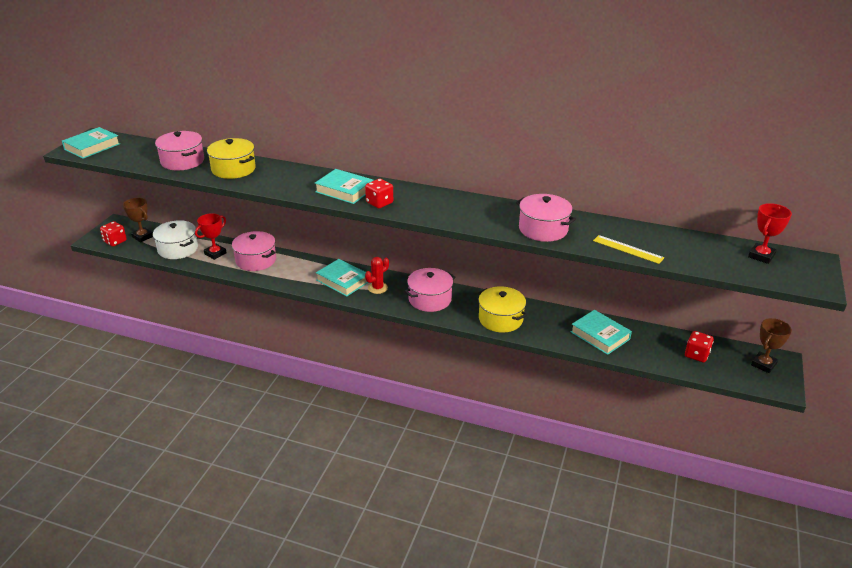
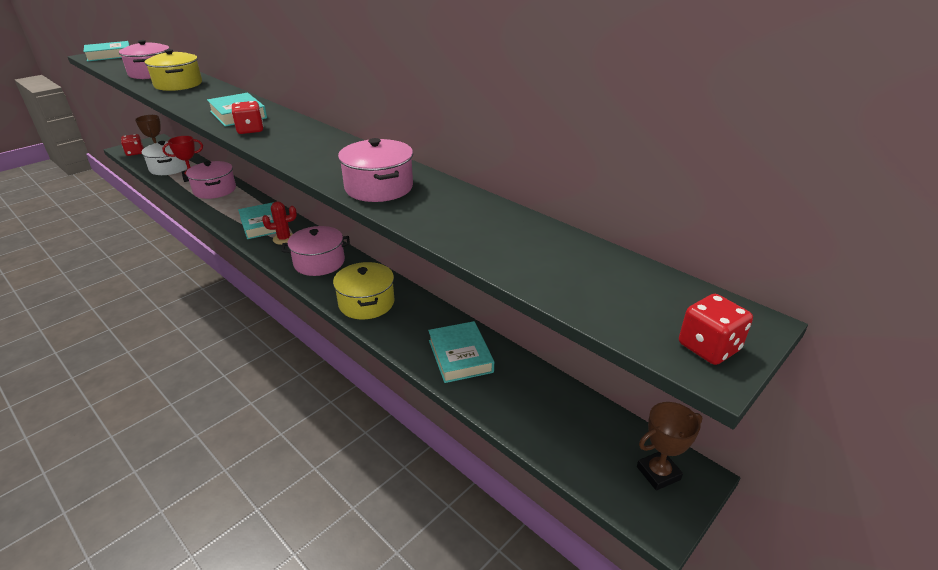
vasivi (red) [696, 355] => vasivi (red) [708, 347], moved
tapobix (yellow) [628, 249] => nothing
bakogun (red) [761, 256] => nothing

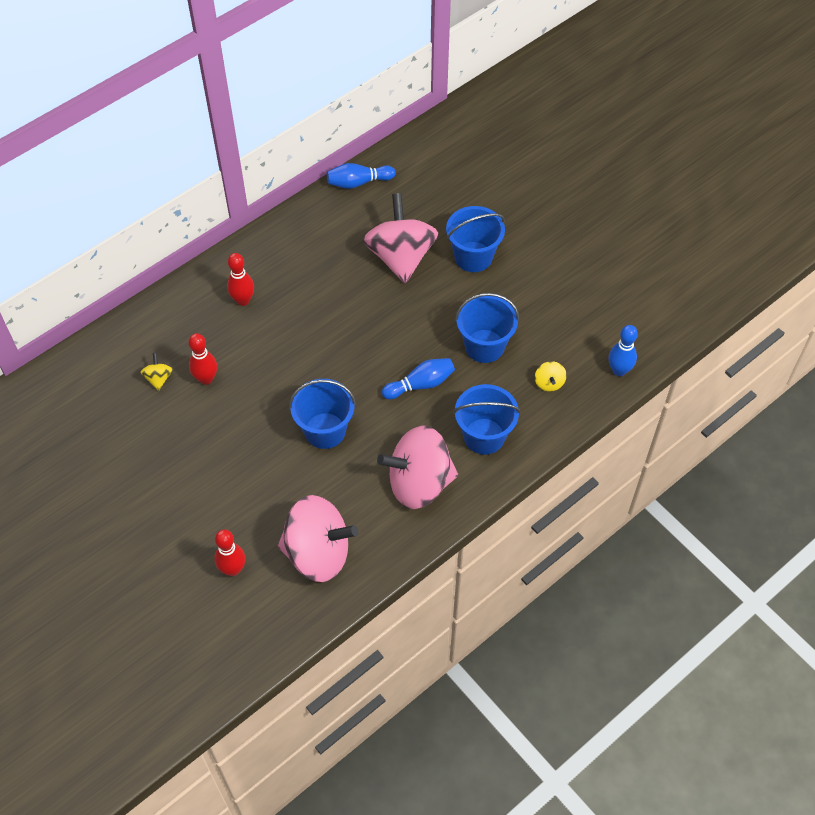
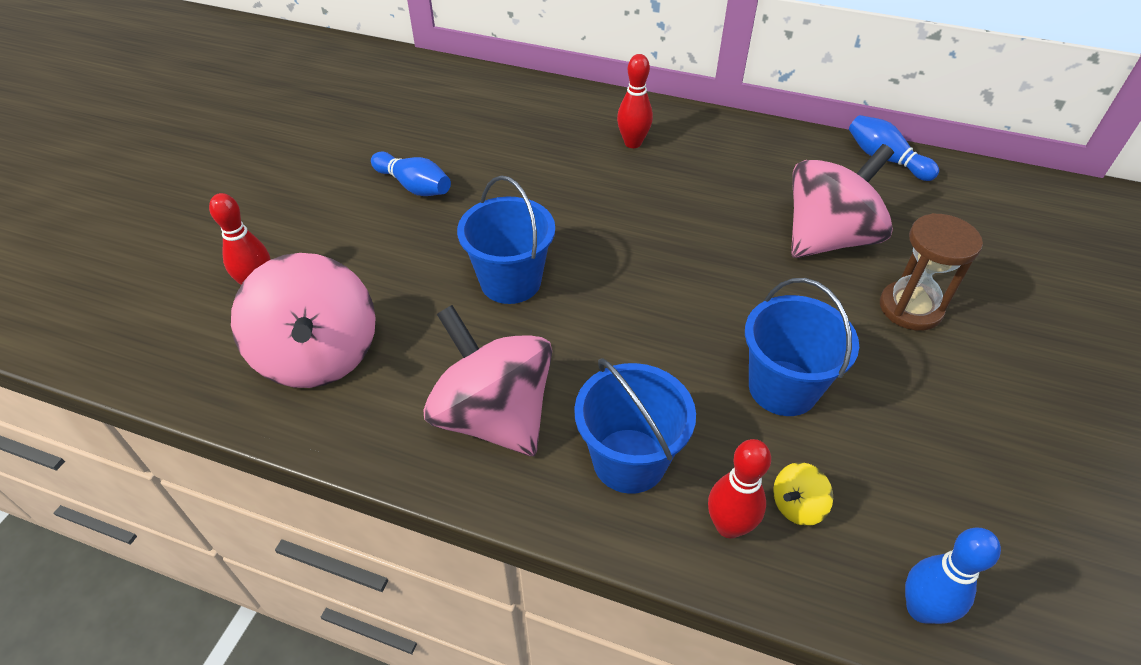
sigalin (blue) [420, 384] => sigalin (blue) [414, 186], moved
sigalin (red) [206, 379] => sigalin (red) [729, 526], moved
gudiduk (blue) [473, 257] => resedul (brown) [910, 308]
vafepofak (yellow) [158, 378] => nothing

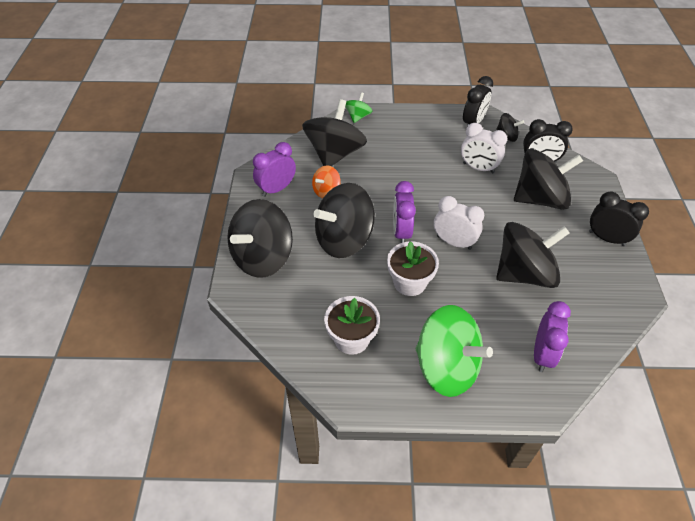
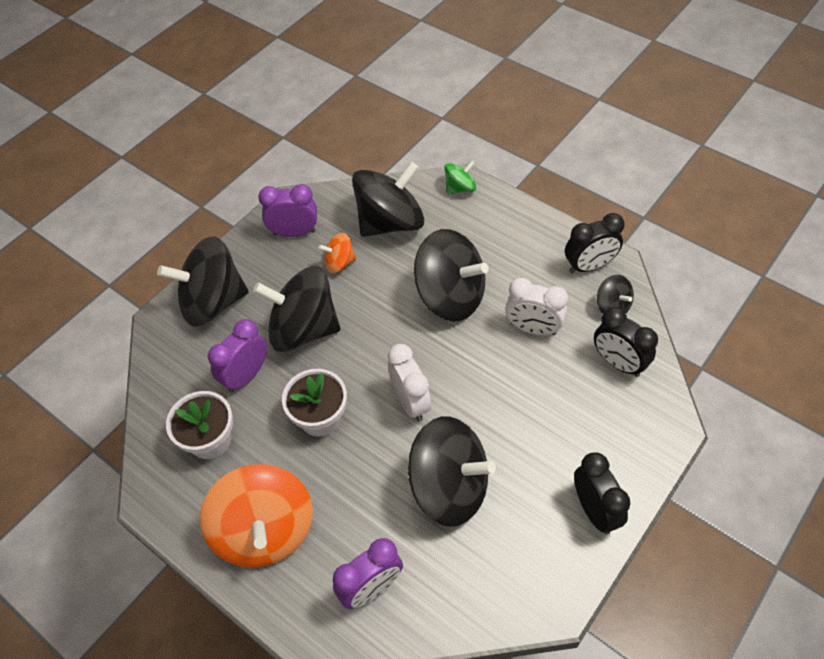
vafepofak (green) [446, 367] => vafepofak (orange) [265, 531]
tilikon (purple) [401, 232] => tilikon (purple) [246, 375], moved
vafepofak (black) [540, 199] => vafepofak (black) [450, 296], moved
tilikon (white) [478, 168] => tilikon (white) [533, 328], 45 degrees counterclockwise

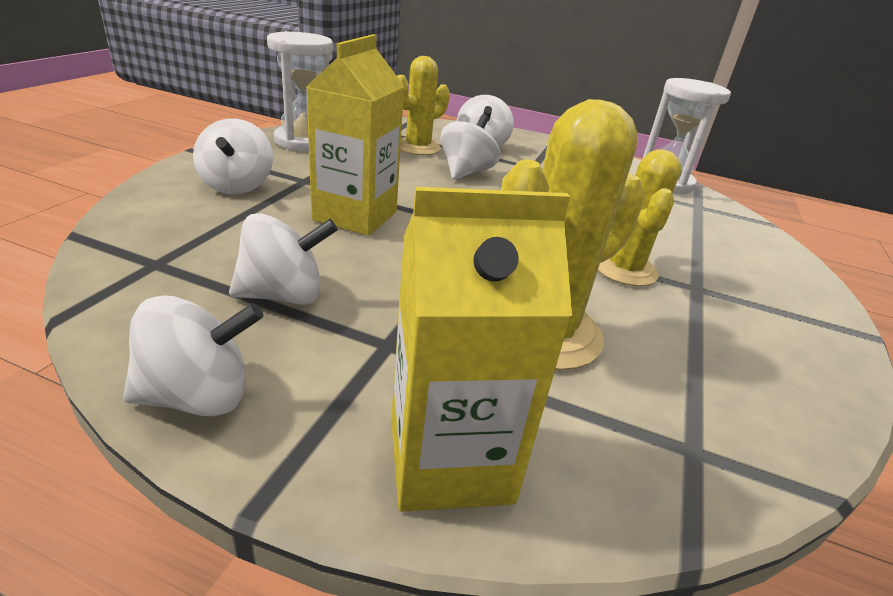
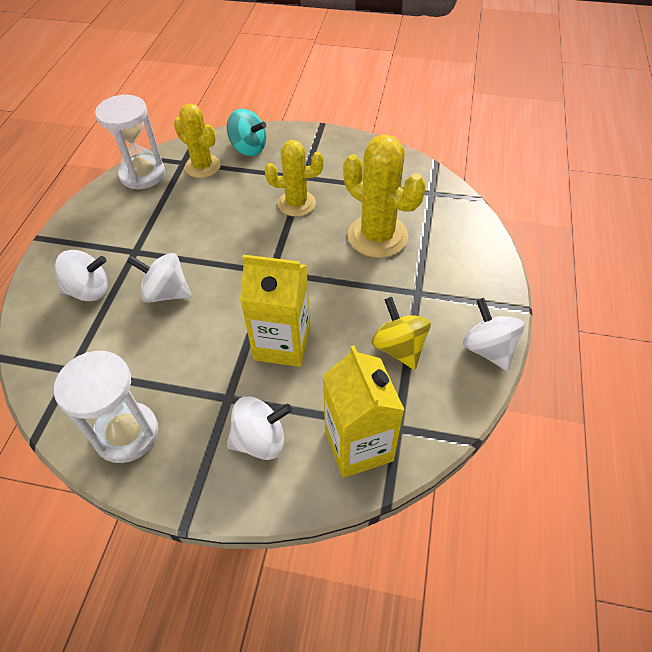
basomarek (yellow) [418, 147] => basomarek (yellow) [202, 166], moved
nothing => vafepofak (turquoise) [248, 148]
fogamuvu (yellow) [449, 460] => fogamuvu (yellow) [358, 445], moved
vafepofak (white) [284, 295] => vafepofak (yellow) [399, 348]

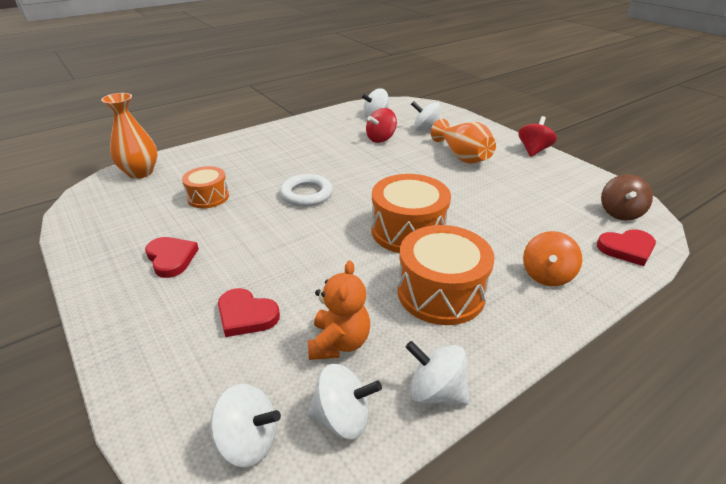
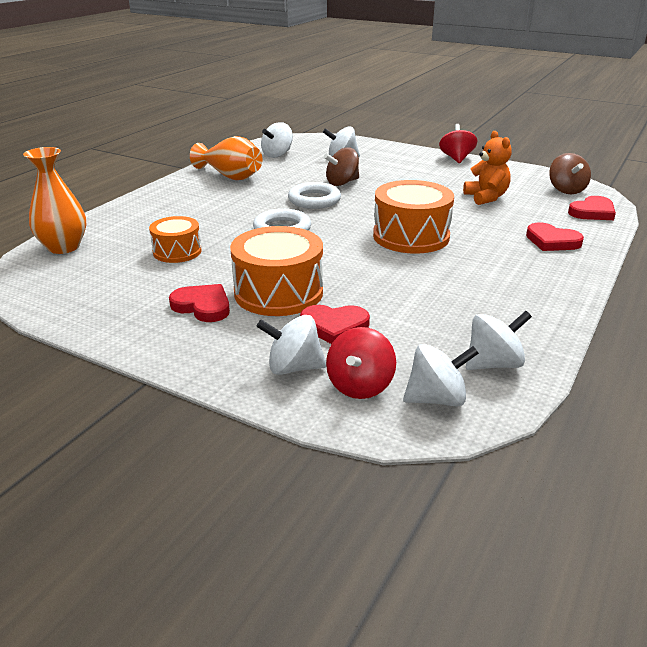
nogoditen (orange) [462, 156] => nogoditen (orange) [230, 176], moved
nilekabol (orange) [441, 292] => nilekabol (orange) [278, 292], moved
vafepofak (white) [435, 391] => vafepofak (white) [293, 367], moved
nothing => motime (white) [314, 200]
nothing => vafepofak (brown) [342, 183]
vafepofak (red) [381, 139] => vafepofak (red) [360, 386], moved
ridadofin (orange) [339, 343] => ridadofin (orange) [486, 197], moved
vafepofak (orange) [546, 275] => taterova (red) [552, 241]

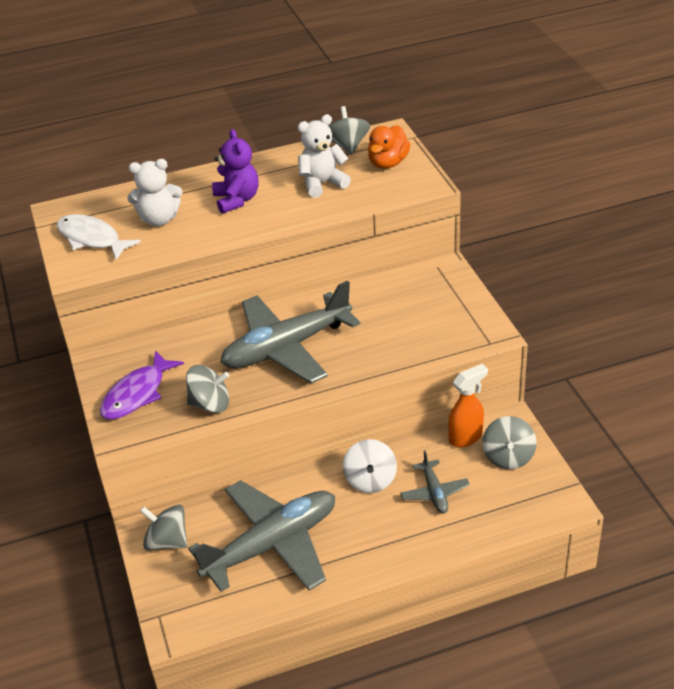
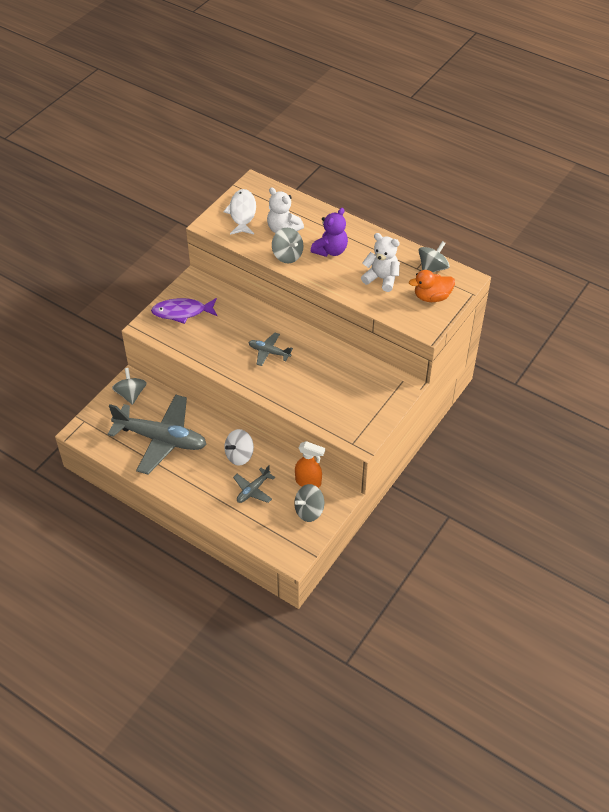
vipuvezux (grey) [287, 348] => vipuvezux (grey) [269, 352], x0.46
vafepofak (grey) [210, 404] => vafepofak (grey) [287, 255], moved

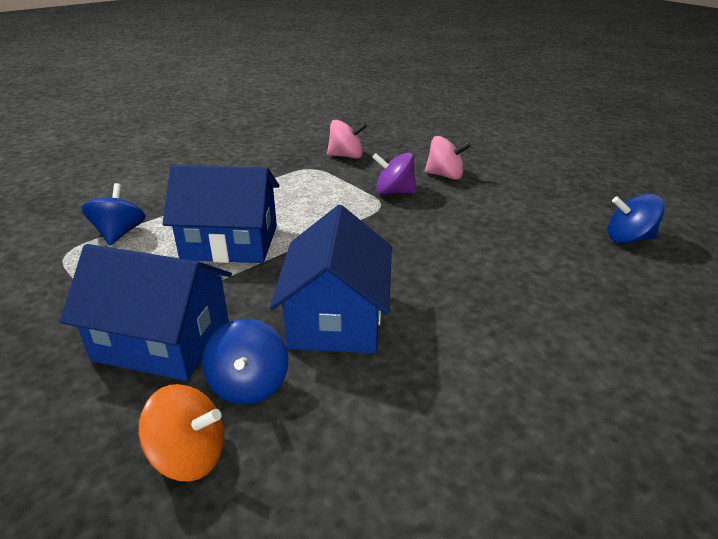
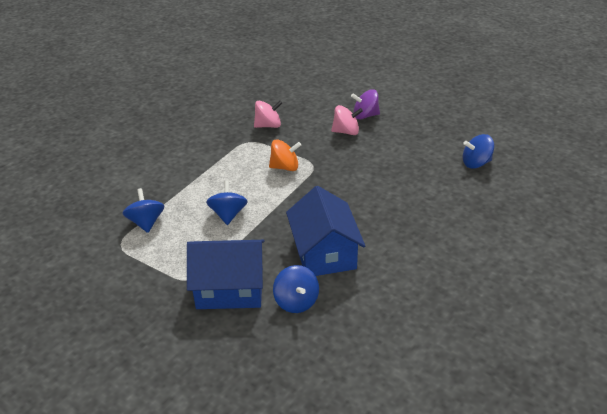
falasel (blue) [230, 242] => vafepofak (blue) [228, 214]
vafepofak (orange) [189, 456] => vafepofak (orange) [285, 167], moved
vafepofak (purple) [394, 192] => vafepofak (purple) [365, 116], moved

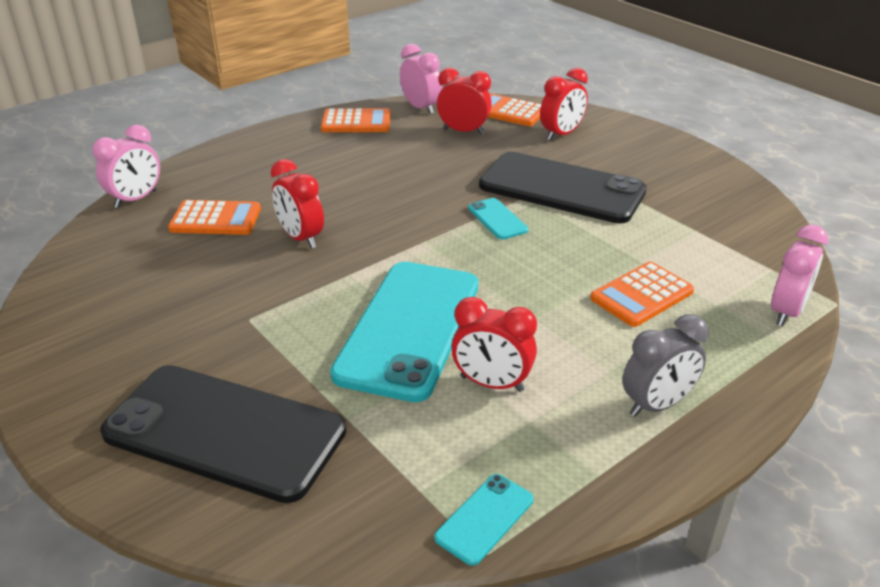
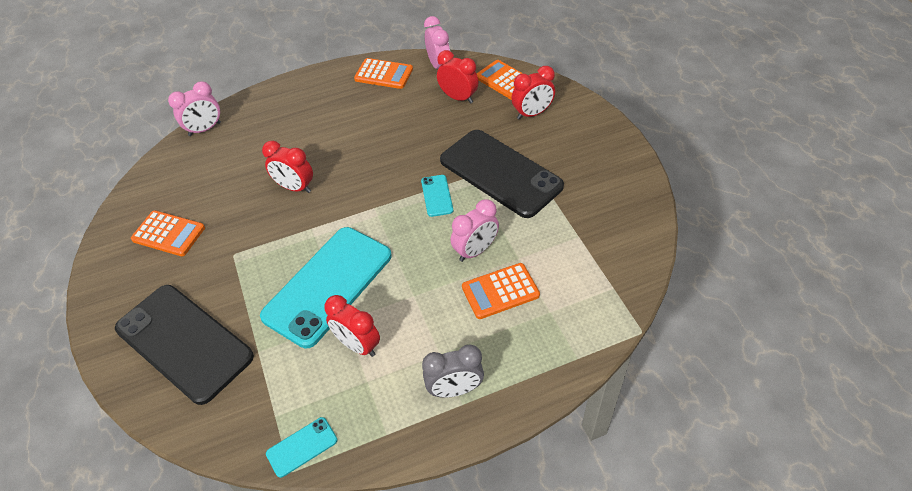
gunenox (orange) [215, 219] => gunenox (orange) [168, 234], moved
tilikon (red) [301, 238] => tilikon (red) [295, 187], 45 degrees counterclockwise
tilikon (pink) [786, 312] => tilikon (pink) [475, 251], moved

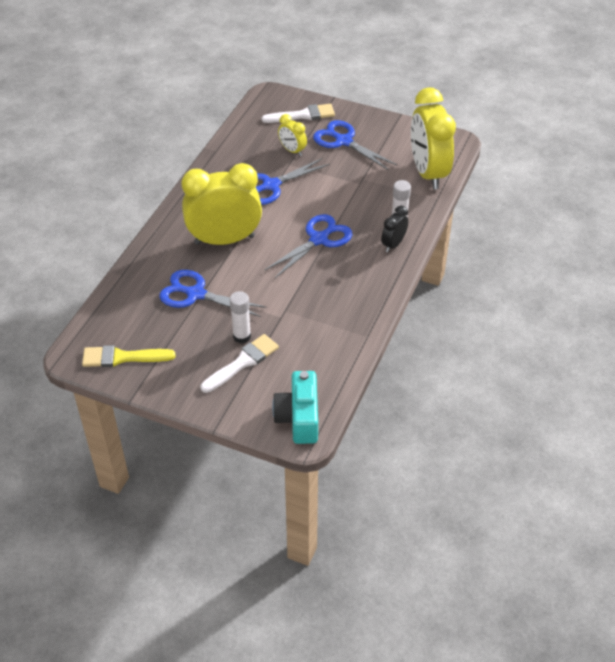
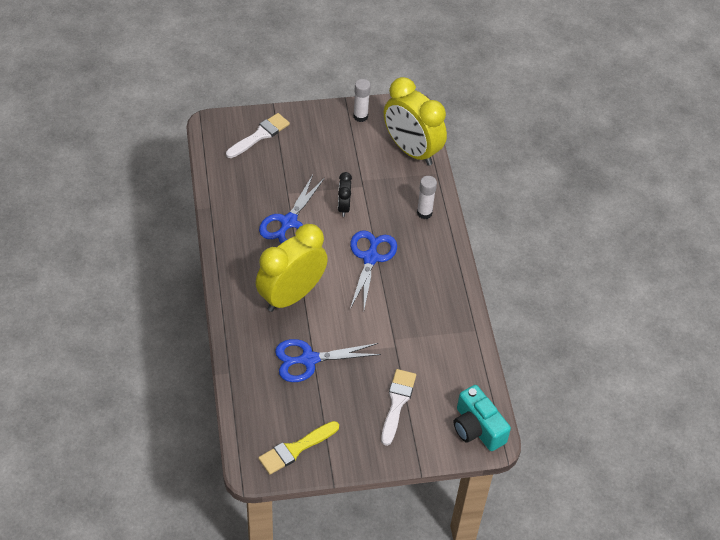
tilikon (black) [393, 244] => tilikon (black) [343, 207], moved
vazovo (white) [242, 336] => vazovo (white) [360, 116], moved
tilikon (yellow) [292, 150] => nothing
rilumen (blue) [344, 141] => nothing

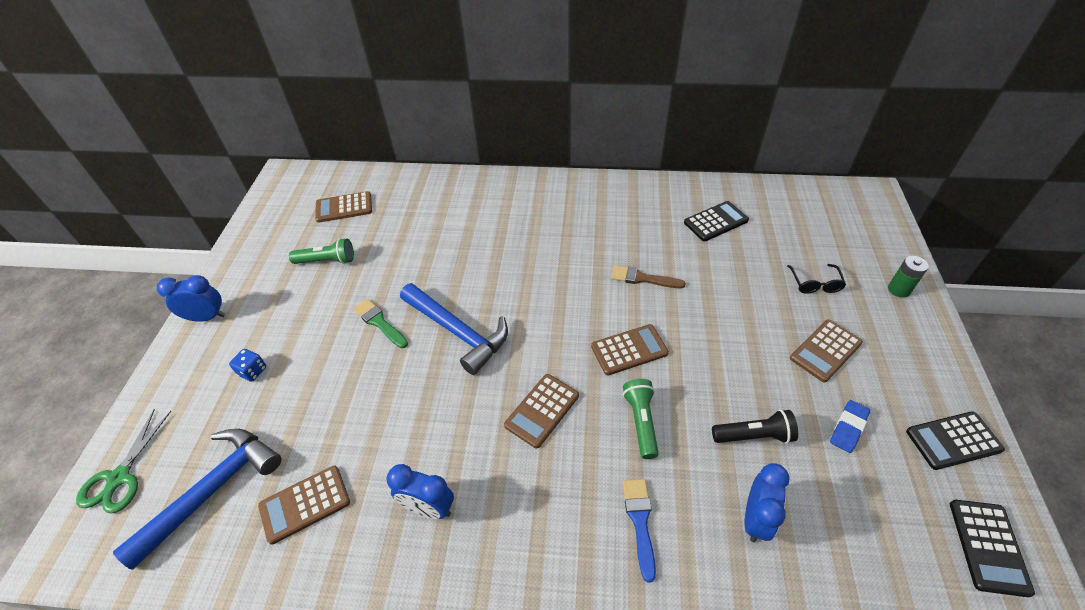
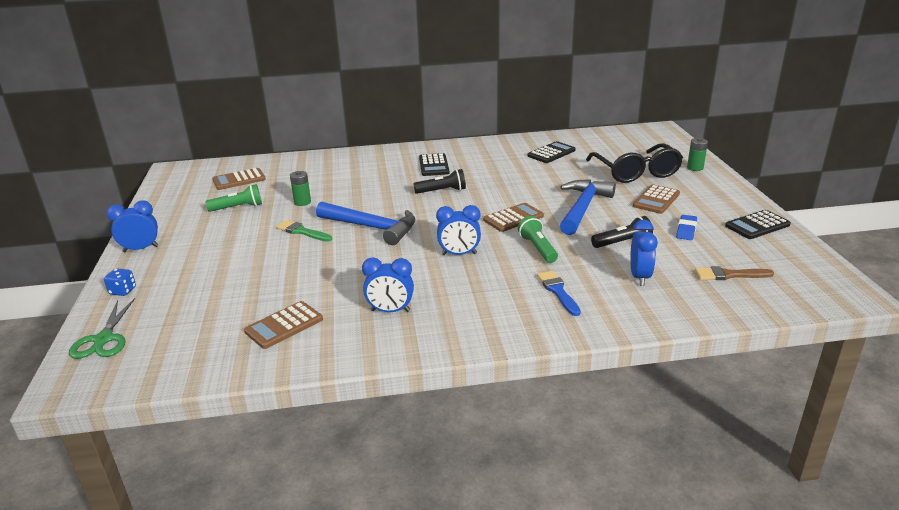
vasivi (blue) [253, 371] => vasivi (blue) [123, 291], moved
nothing => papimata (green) [302, 202]
nothing => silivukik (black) [442, 191]
gunenox (black) [988, 547] => gunenox (black) [434, 165], moved
gunenox (brown) [542, 410] => tilikon (blue) [459, 254]
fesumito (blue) [212, 490] => fesumito (blue) [582, 208], moved
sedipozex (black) [815, 284] => sedipozex (black) [636, 172], x2.17
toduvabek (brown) [642, 278] => toduvabek (brown) [729, 275], moved

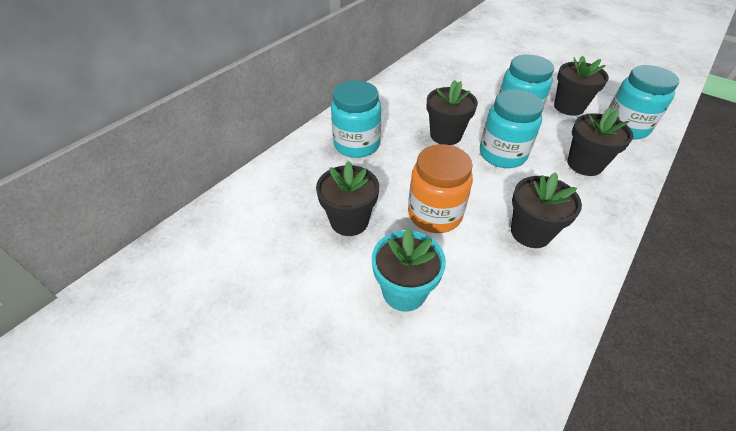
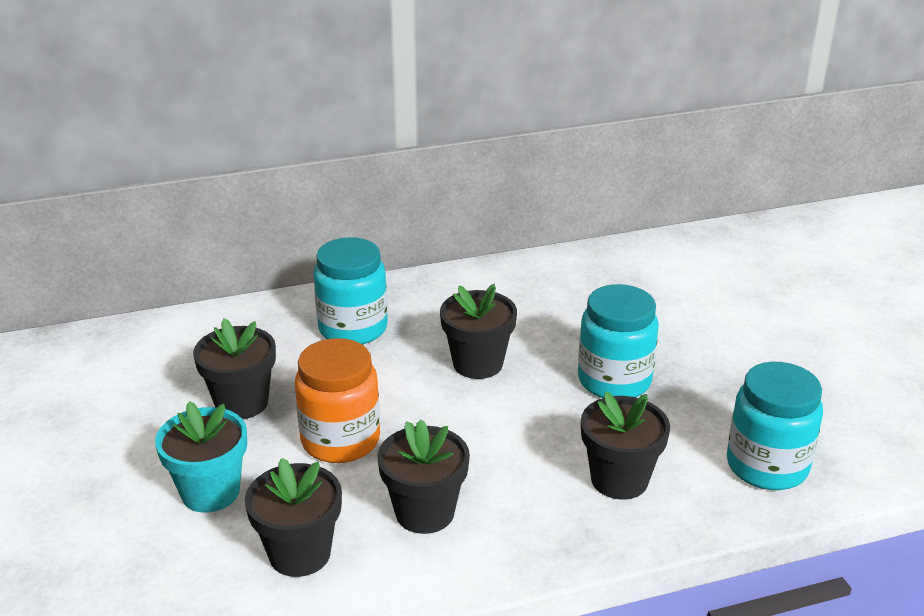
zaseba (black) [569, 107] => zaseba (black) [300, 553], moved
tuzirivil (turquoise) [502, 154] => nothing

